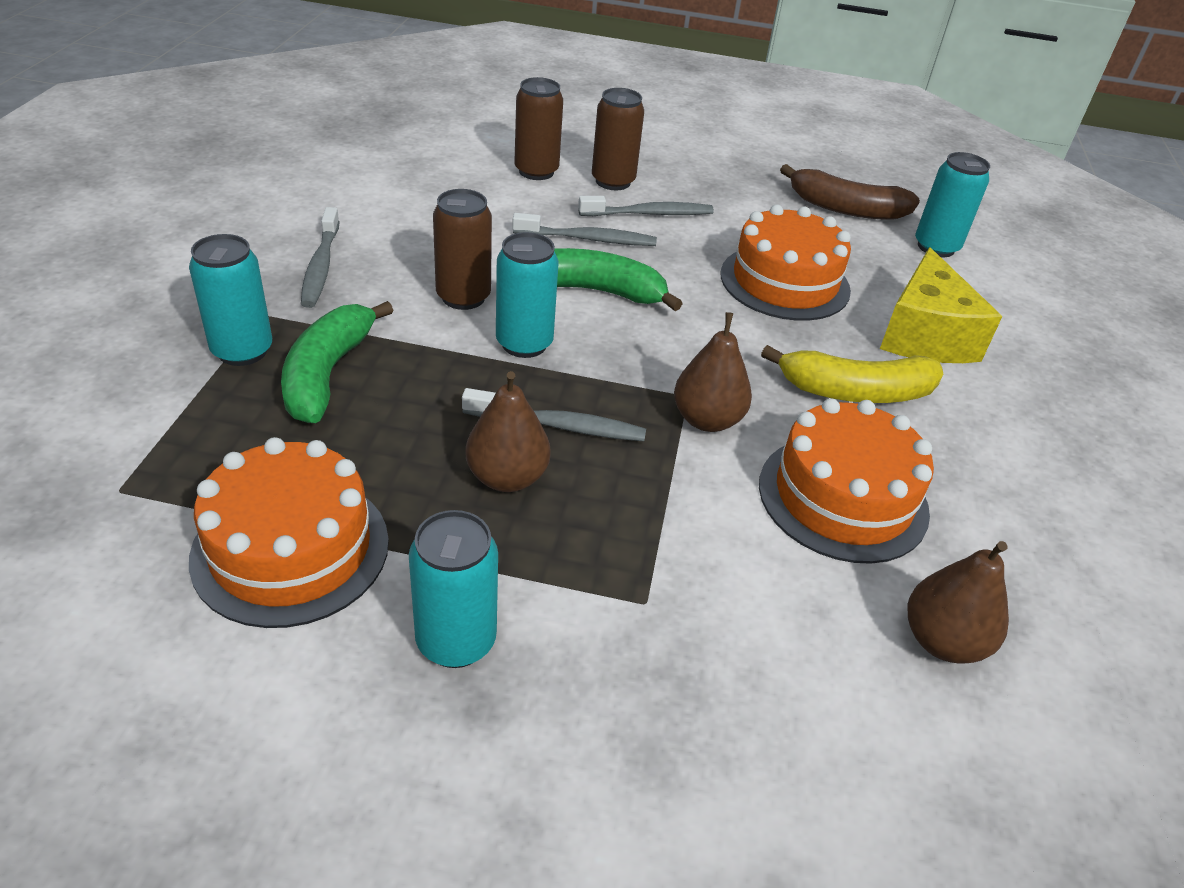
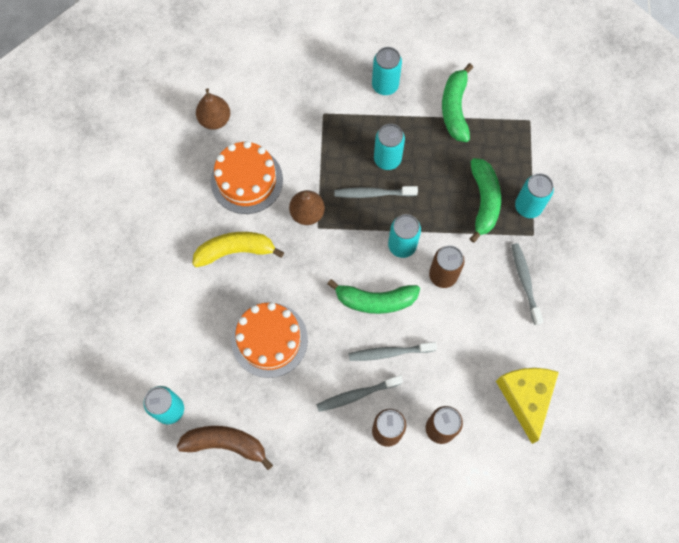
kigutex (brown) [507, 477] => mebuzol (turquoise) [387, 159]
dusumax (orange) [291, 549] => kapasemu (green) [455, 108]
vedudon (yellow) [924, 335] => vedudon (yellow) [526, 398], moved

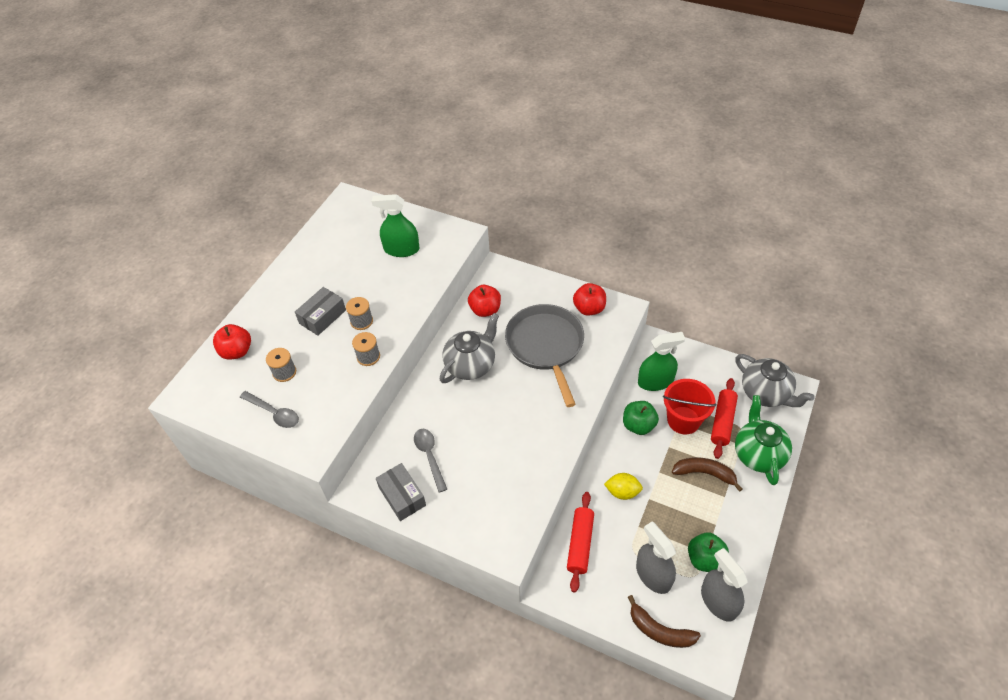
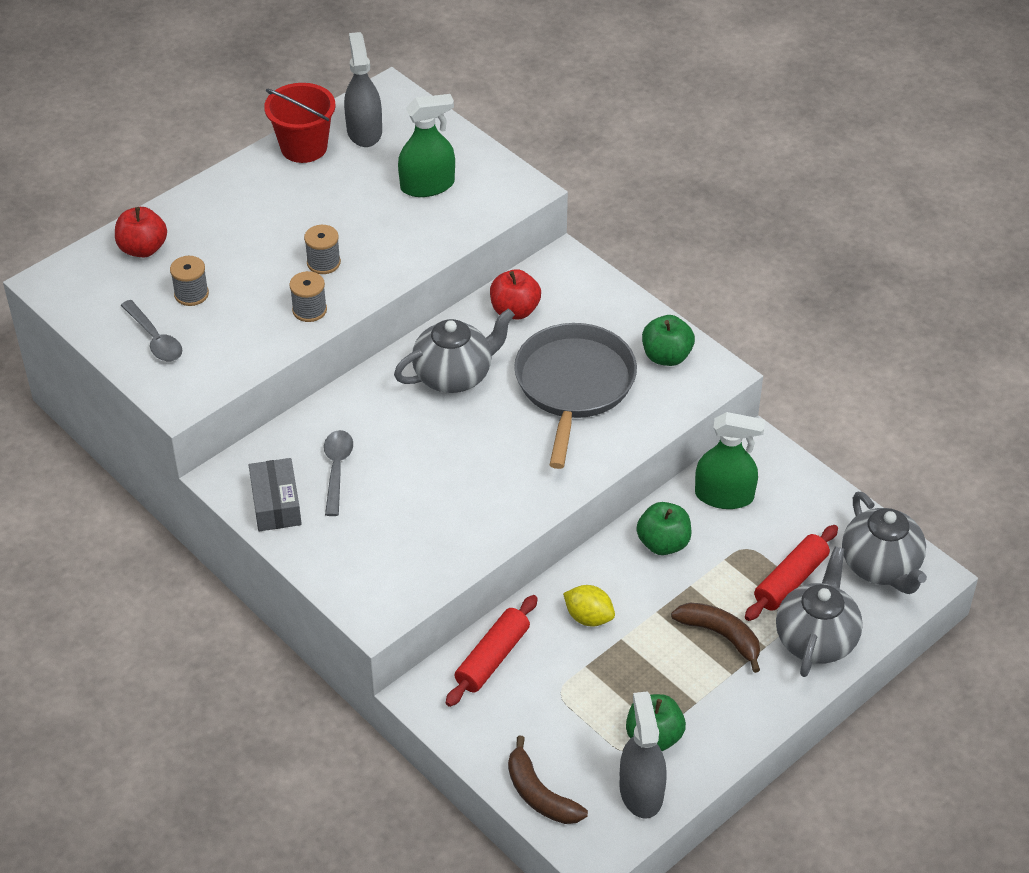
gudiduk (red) [683, 420] => gudiduk (red) [304, 147], moved
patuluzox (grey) [653, 575] => patuluzox (grey) [364, 131], moved
patuluzox (green) [401, 249] => patuluzox (green) [427, 185], 135 degrees clockwise
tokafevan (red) [589, 308] => tokafevan (green) [666, 356]
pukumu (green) [758, 454] => pukumu (grey) [816, 639]
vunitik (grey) [322, 317] => nothing

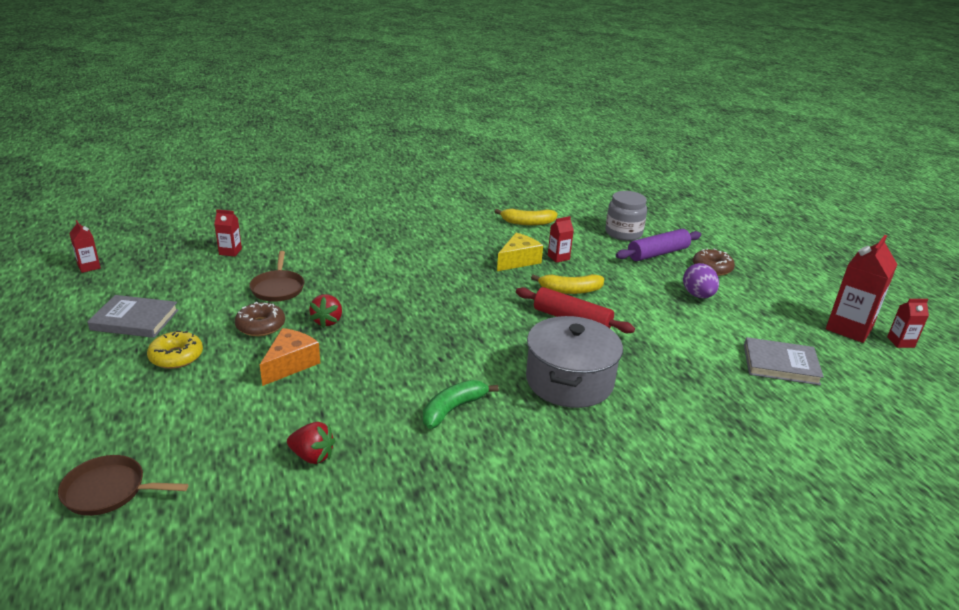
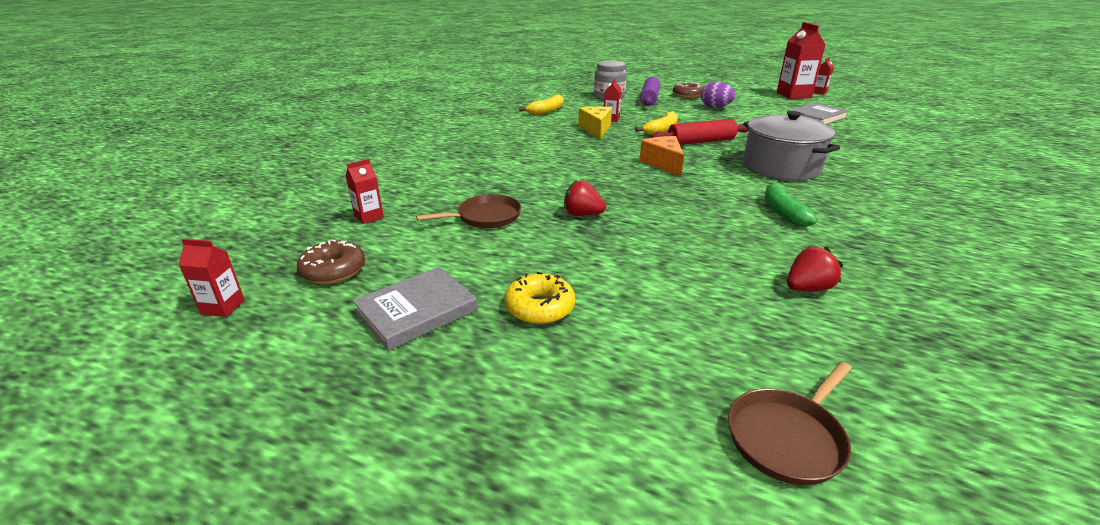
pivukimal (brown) [260, 326] => pivukimal (brown) [333, 270], moved
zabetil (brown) [278, 288] => zabetil (brown) [486, 217], 60 degrees counterclockwise
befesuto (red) [327, 321] => befesuto (red) [582, 214], 150 degrees clockwise
vedudon (orange) [290, 364] => vedudon (orange) [663, 164], moved

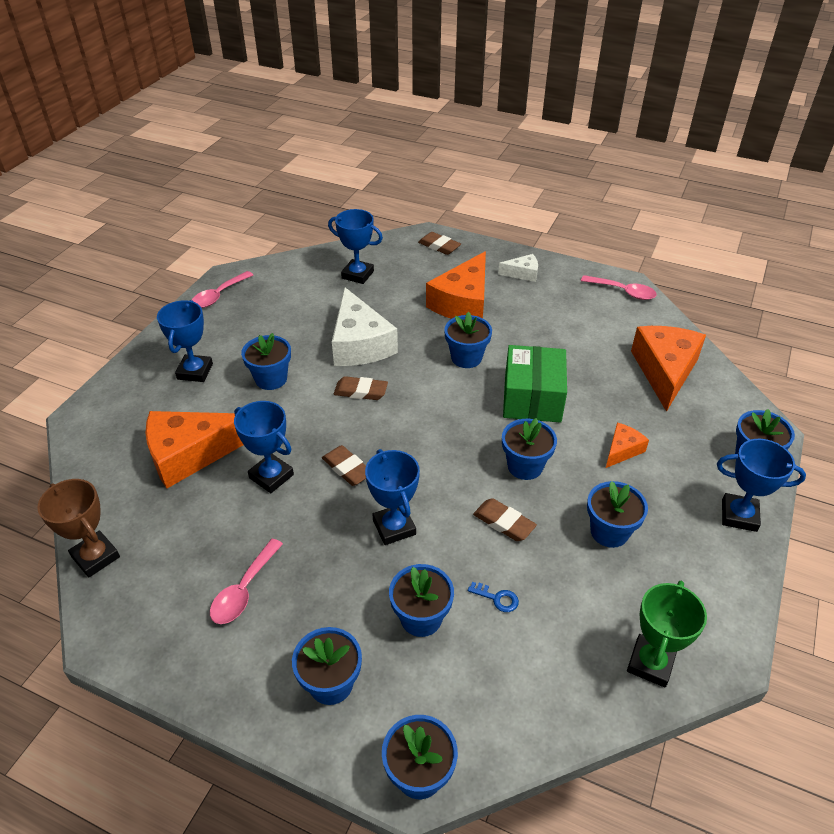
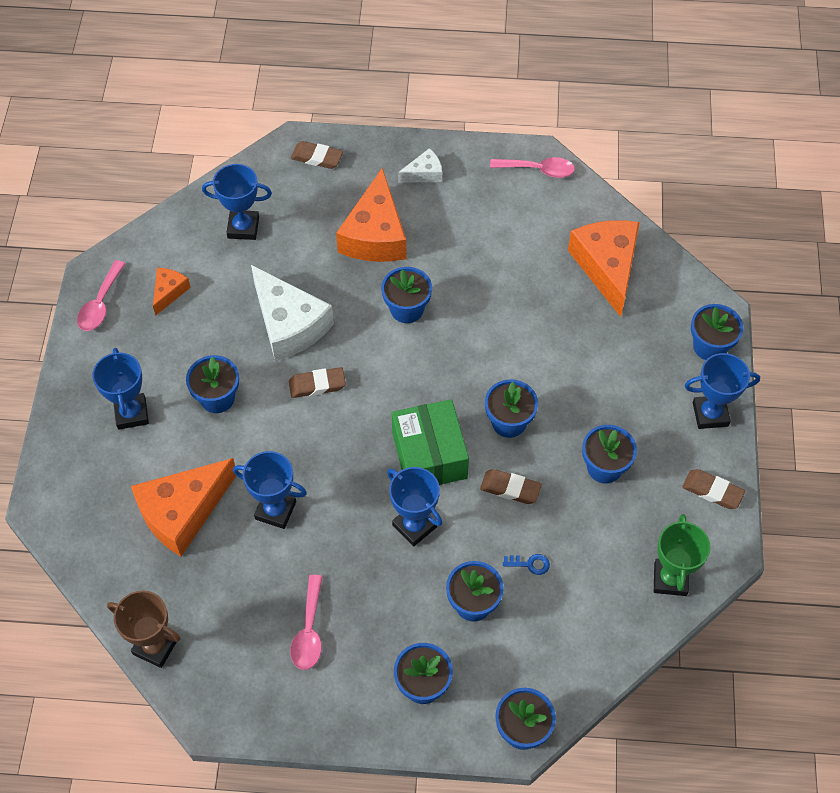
vedudon (orange) [622, 450] => vedudon (orange) [169, 292], moved
vunitik (green) [532, 398] => vunitik (green) [429, 455], moved
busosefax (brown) [347, 468] => busosefax (brown) [712, 491], moved

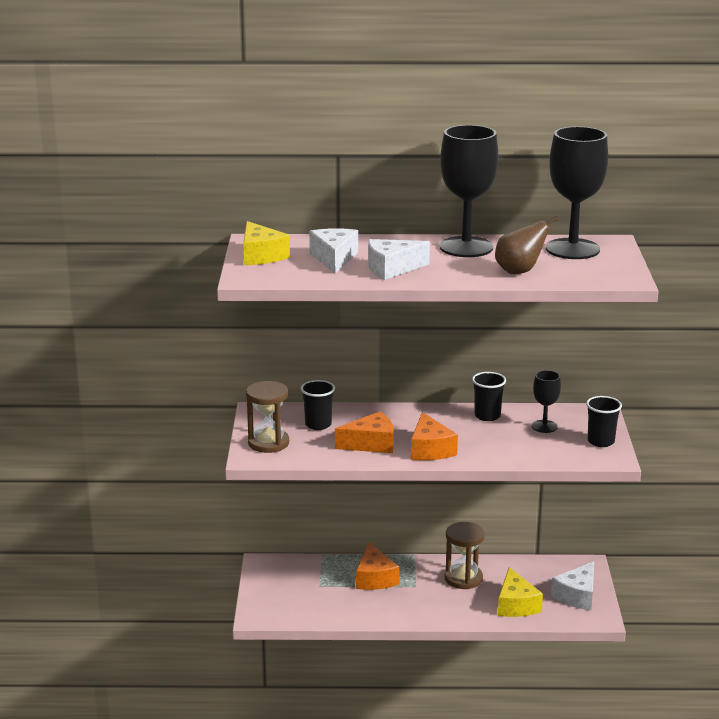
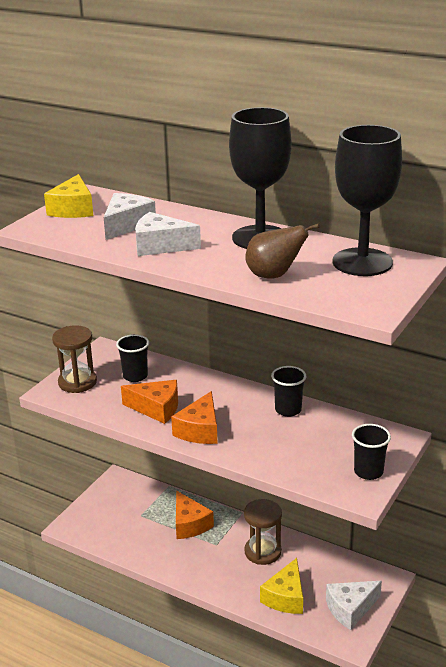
vedudon (orange) [375, 578] => vedudon (orange) [189, 524], 45 degrees counterclockwise
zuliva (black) [544, 426] => nothing

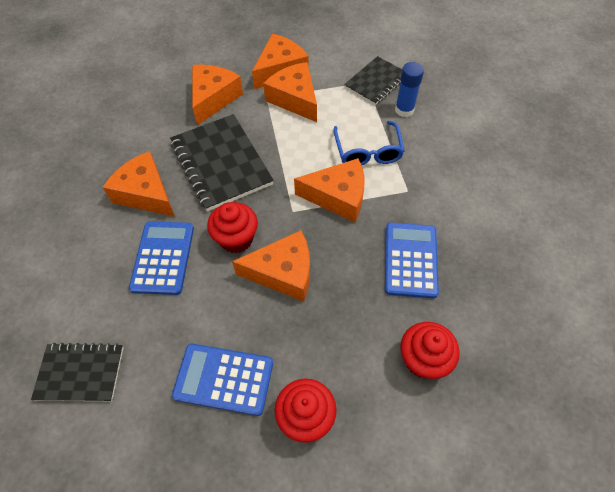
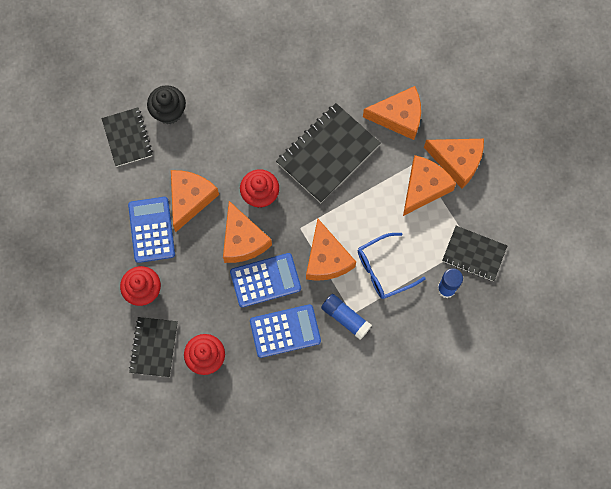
nothing => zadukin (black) [154, 347]
nothing => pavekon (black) [169, 112]
vedudon (orange) [146, 193] => vedudon (orange) [190, 199], moved
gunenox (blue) [163, 257] => gunenox (blue) [265, 280], moved
nothing => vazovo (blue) [345, 318]

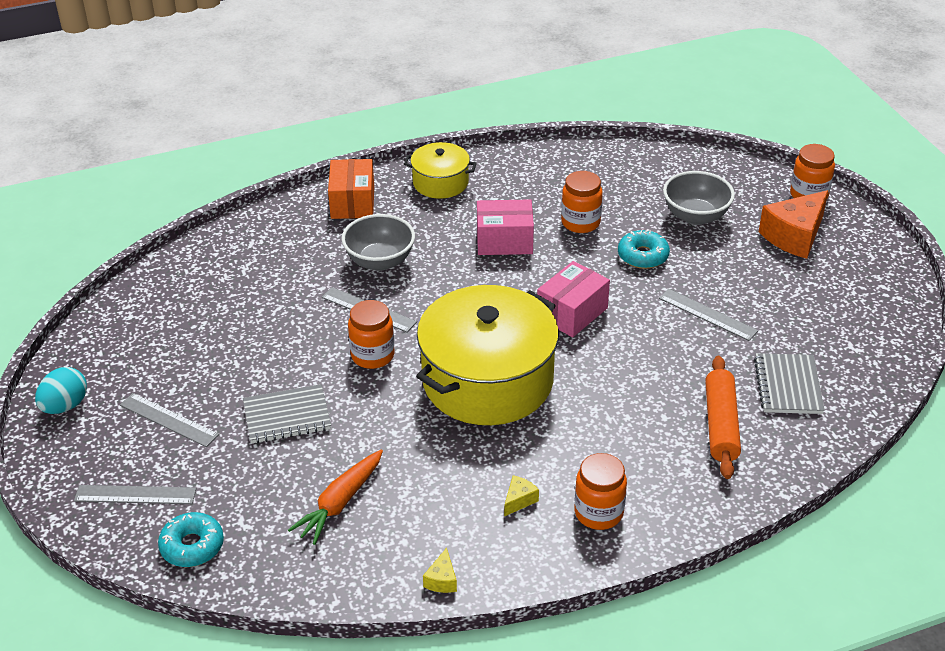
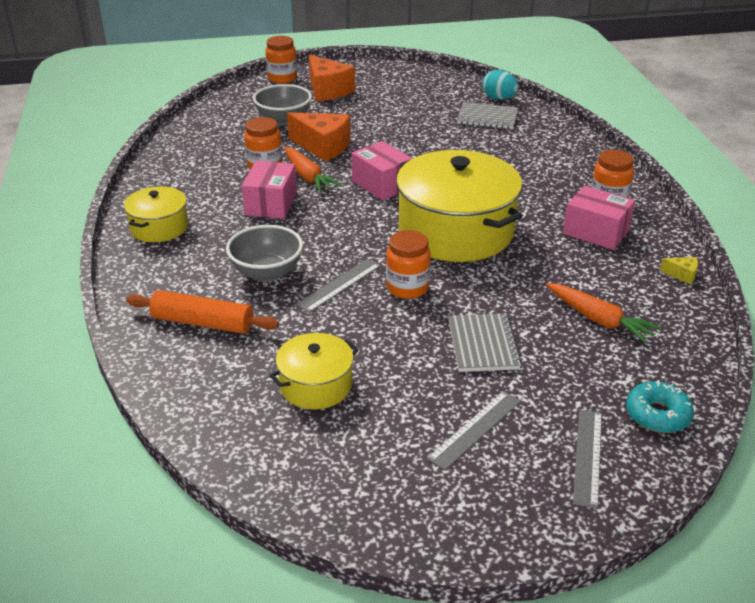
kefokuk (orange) [721, 424] => kefokuk (orange) [202, 323], moved
nothing => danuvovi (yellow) [316, 385]
nothing => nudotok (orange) [308, 177]
pivukimal (turquoise) [643, 256] => vedudon (orange) [323, 146]
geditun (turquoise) [65, 406] => geditun (turquoise) [499, 98], moved
vedudon (yellow) [519, 500] => vunitik (pink) [596, 232]
vunitik (orange) [352, 202] => nothing
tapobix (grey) [707, 314] => nothing

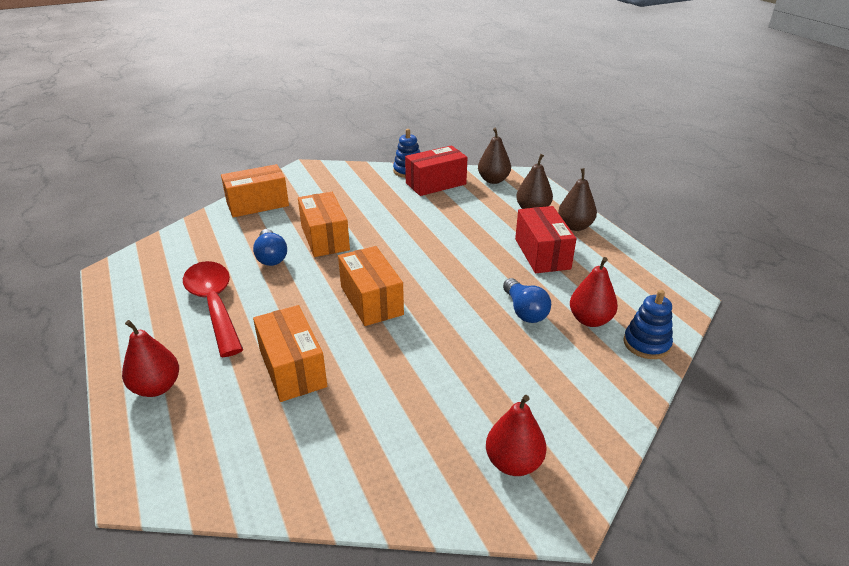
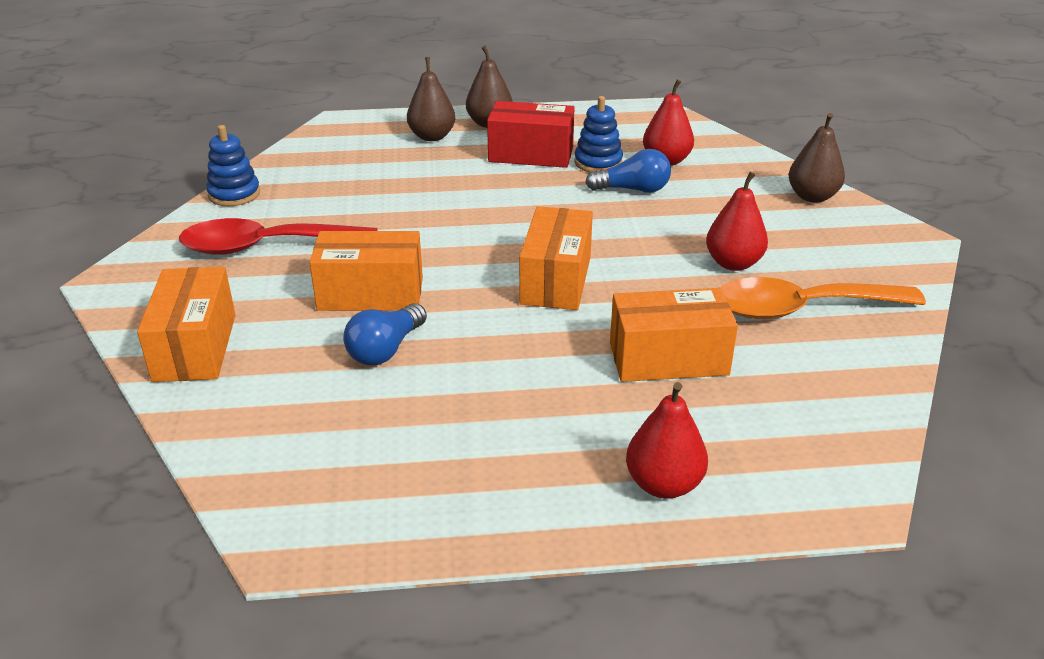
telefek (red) [214, 304] => telefek (red) [265, 247], moved
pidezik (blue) [271, 257] => pidezik (blue) [385, 349], 120 degrees clockwise
vunitik (orange) [371, 300] => vunitik (orange) [556, 280], 75 degrees counterclockwise
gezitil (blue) [646, 344] => gezitil (blue) [598, 163], moved
kigutex (red) [513, 463] => kigutex (red) [733, 263], moved
nothing => telefek (orange) [800, 309]
kigutex (brown) [493, 180] => kigutex (brown) [812, 197], moved
vunitik (red) [435, 183] => nothing

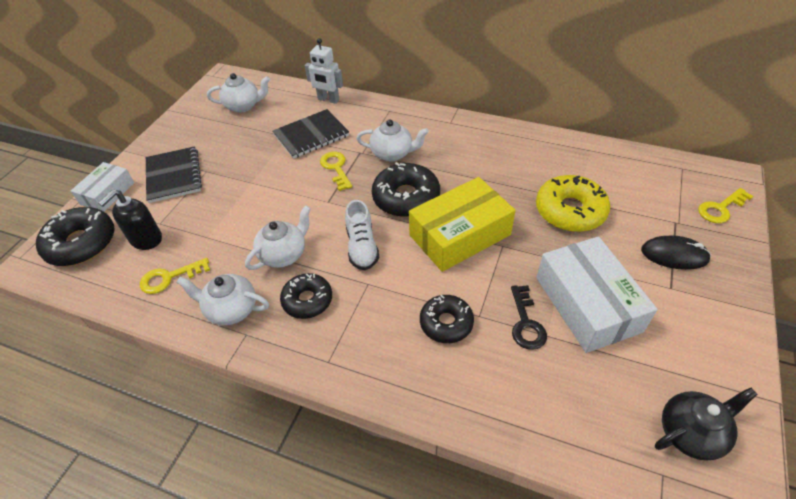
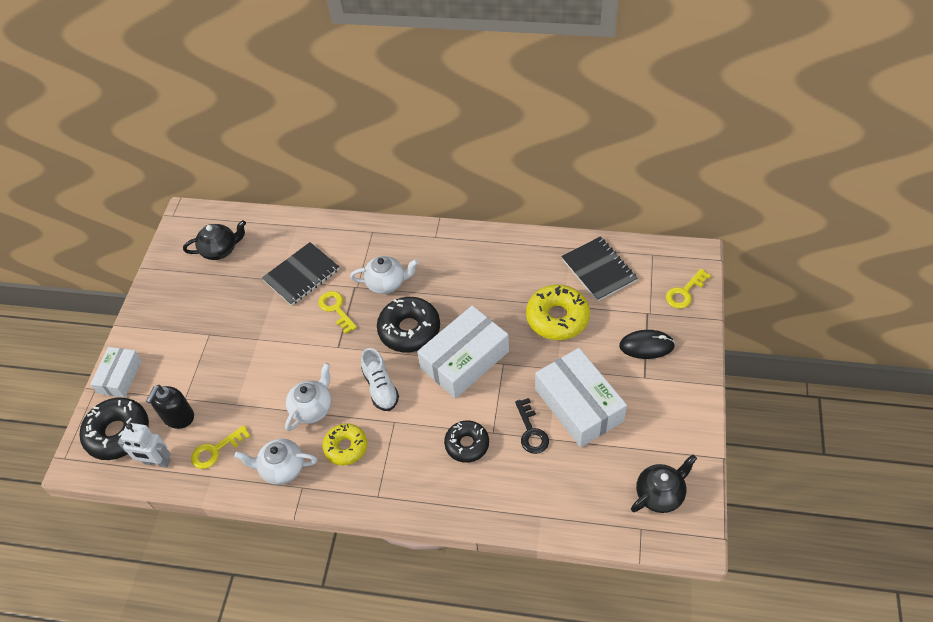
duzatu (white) [328, 100] => duzatu (white) [157, 462], moved
pukumu (white) [243, 106] => pukumu (black) [220, 250]
pivukimal (black) [307, 300] => pivukimal (yellow) [346, 447]
vunitik (yellow) [460, 235] => vunitik (white) [464, 360]
zadukin (black) [174, 176] => zadukin (black) [598, 270], moved

